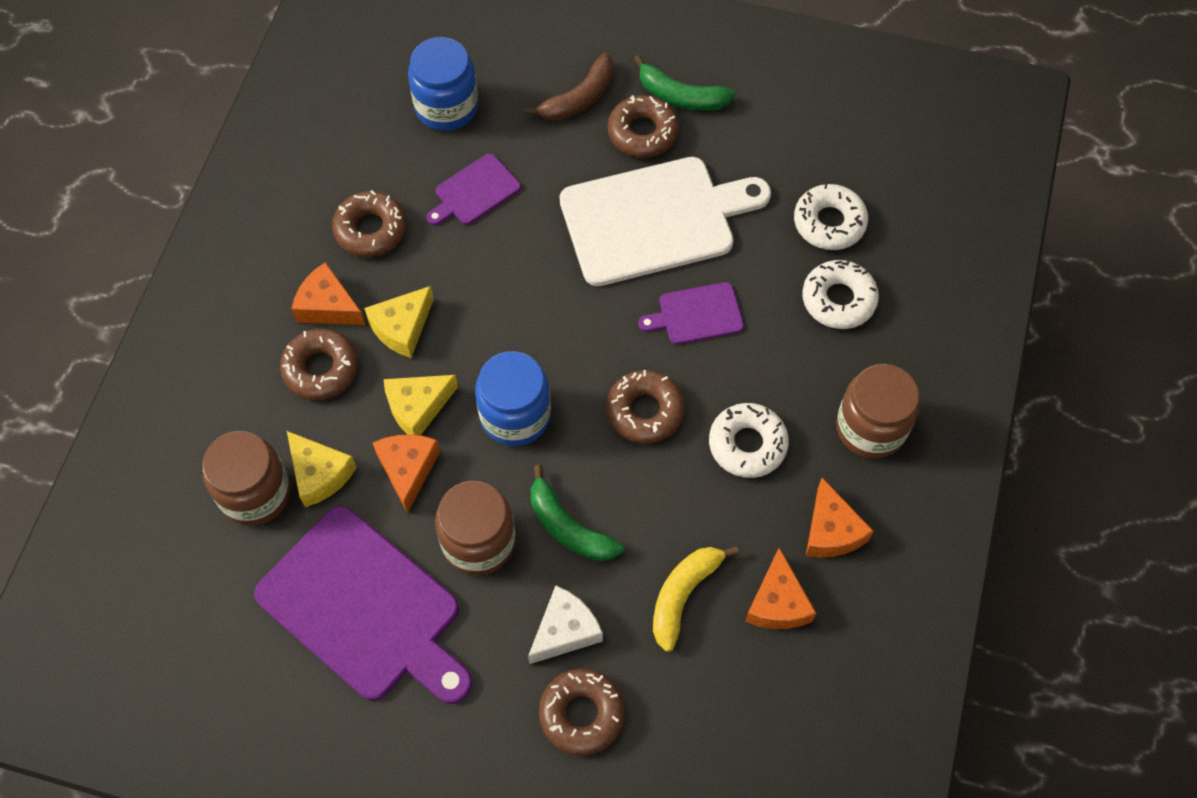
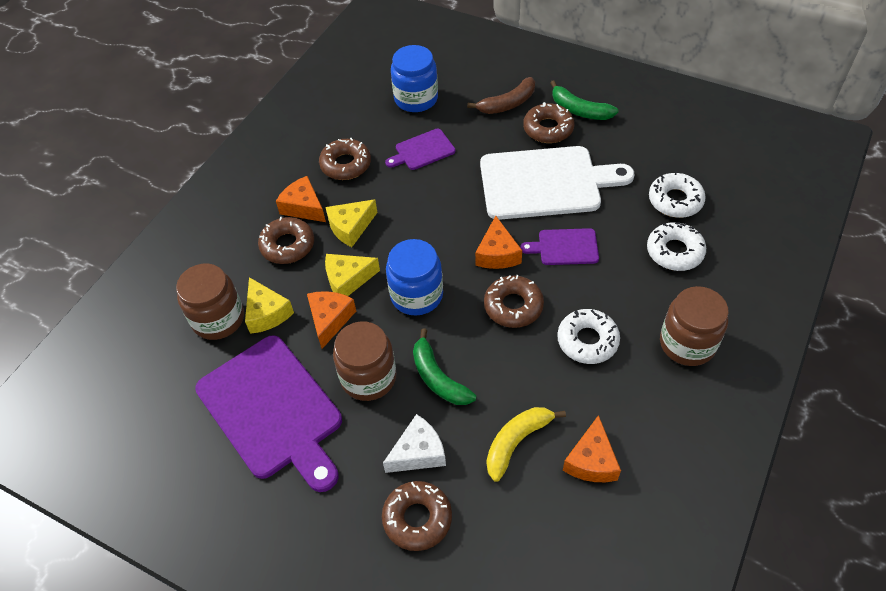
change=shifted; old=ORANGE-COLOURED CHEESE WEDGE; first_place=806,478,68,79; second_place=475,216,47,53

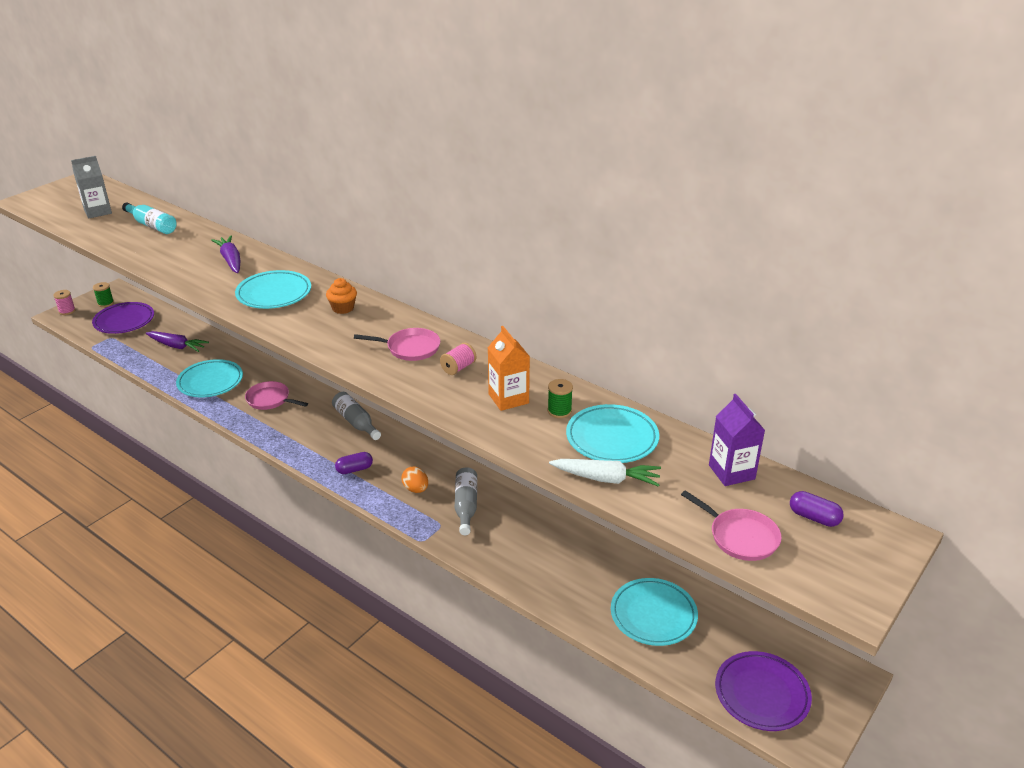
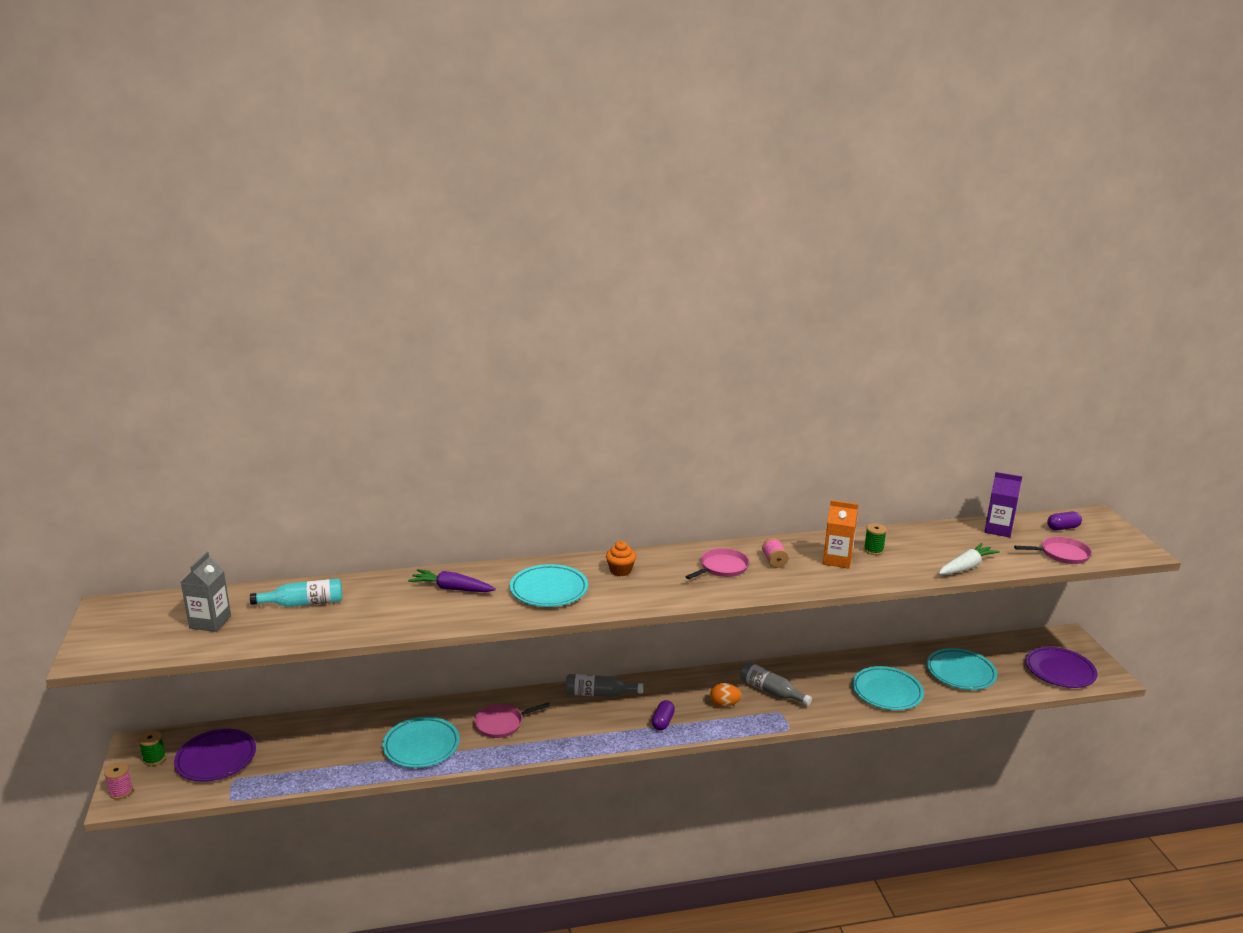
change=gone; old=VIOLET TOY CARROT; first_place=146,331,63,21
change=shifted; old=TURQUOISE FLAT DISH; first_place=566,404,93,59; second_place=852,666,72,44

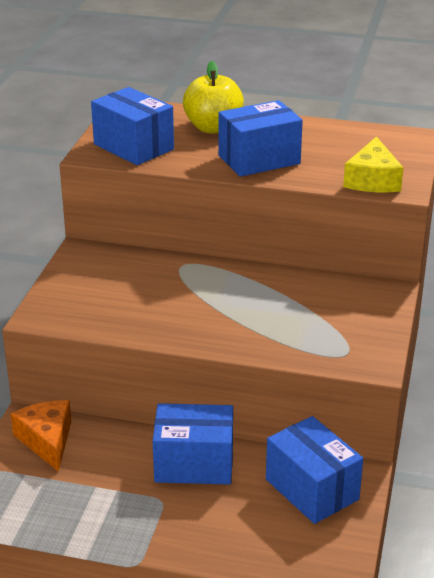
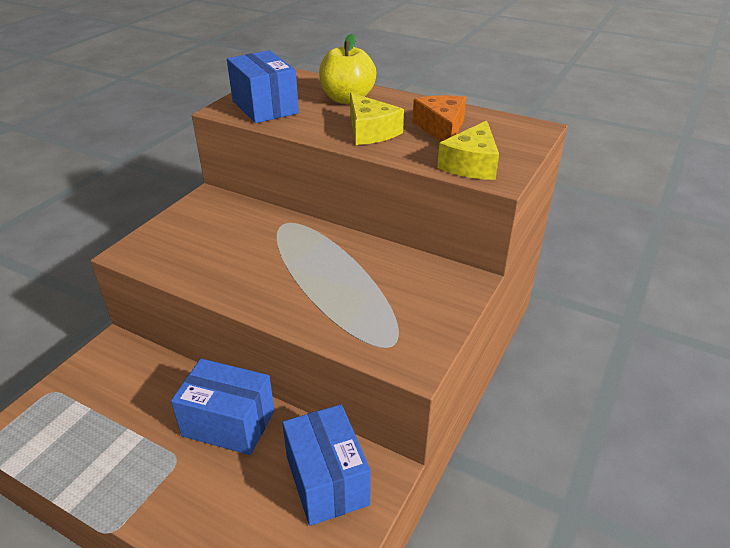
change=shifted; old=ORANGE-COLOURED CHEESE WEDGE; first_place=11,400,60,72; second_place=412,95,54,47
change=swapped; old=BLUE PACKAGE; new=YELLOW CHEESE WEDGE; first_place=219,100,84,77; second_place=350,93,54,52

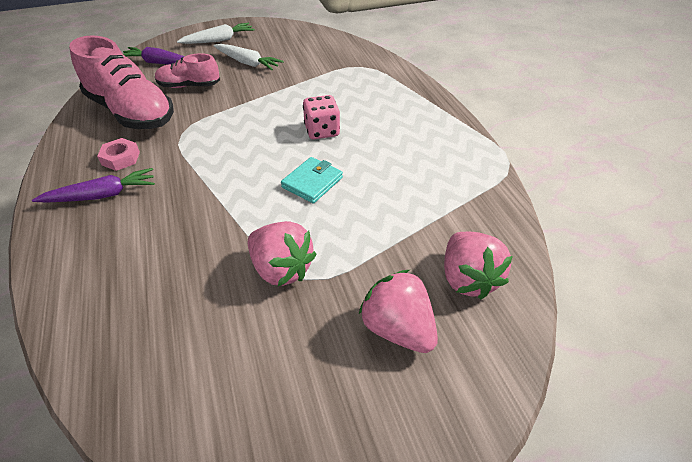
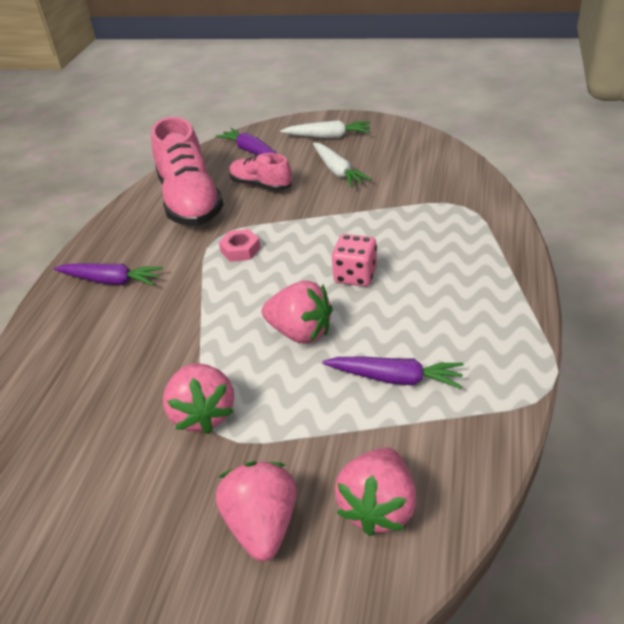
change=new; new=VIOLET TOY CARROT; second_place=322,357,142,32
change=shifted; old=ROSE-PINK NUT; first_place=97,138,43,33; second_place=219,229,42,33
change=swapped; old=TURQUOISE WALLET; new=ROSE-PINK BERRY; first_place=281,157,62,46; second_place=262,281,71,63

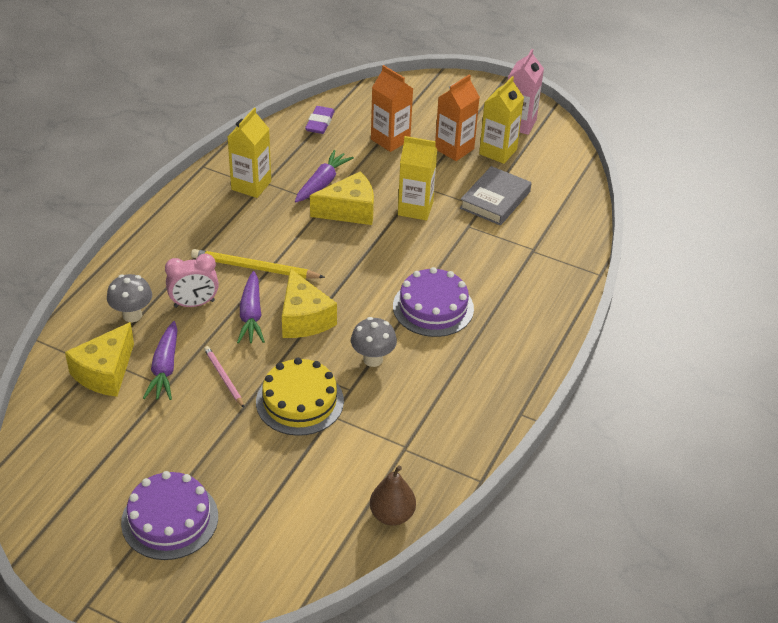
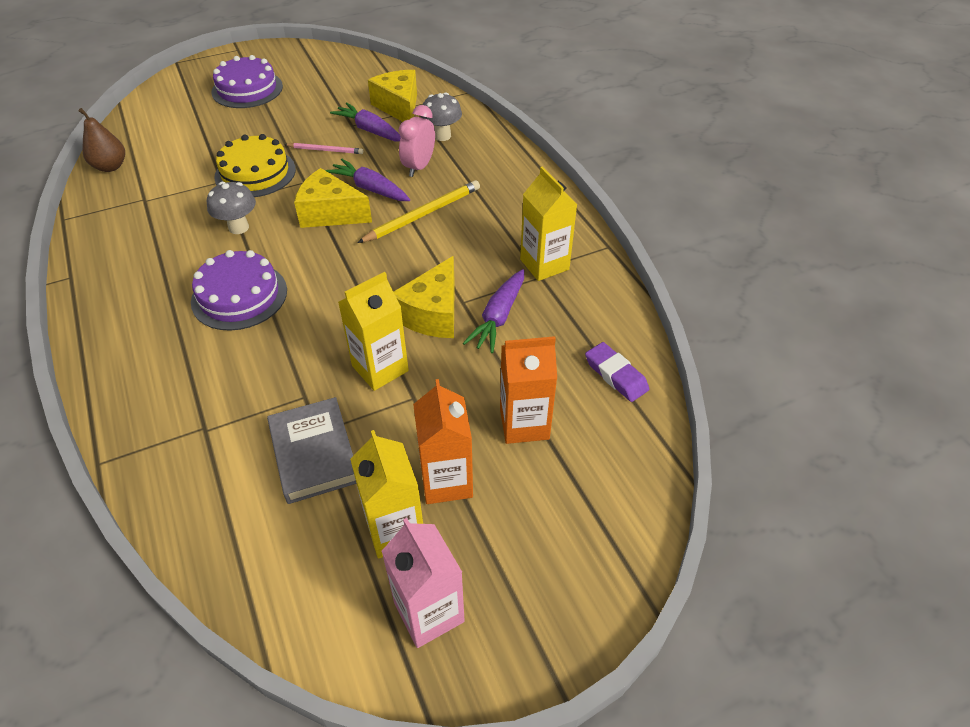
change=rotated; old=VIOLET TOY CARROT; first_place=295,150,59,53; second_place=463,269,61,84; degrees=45

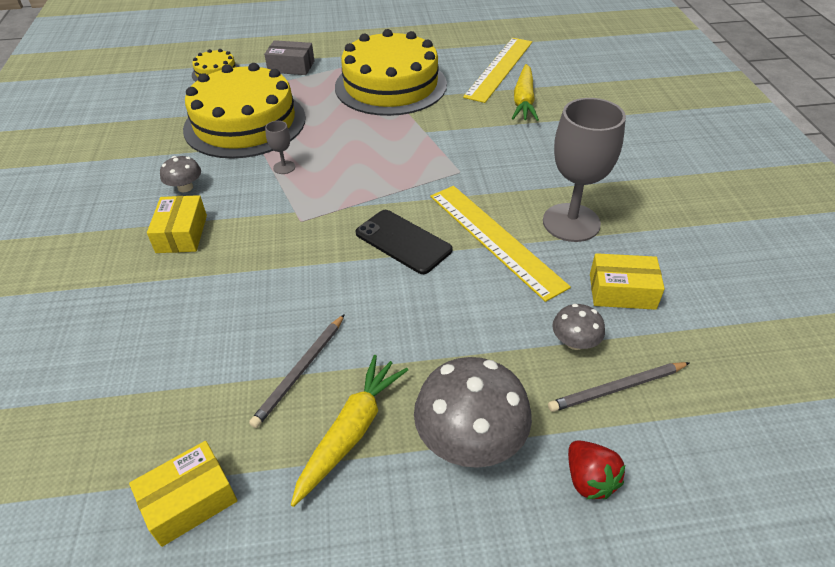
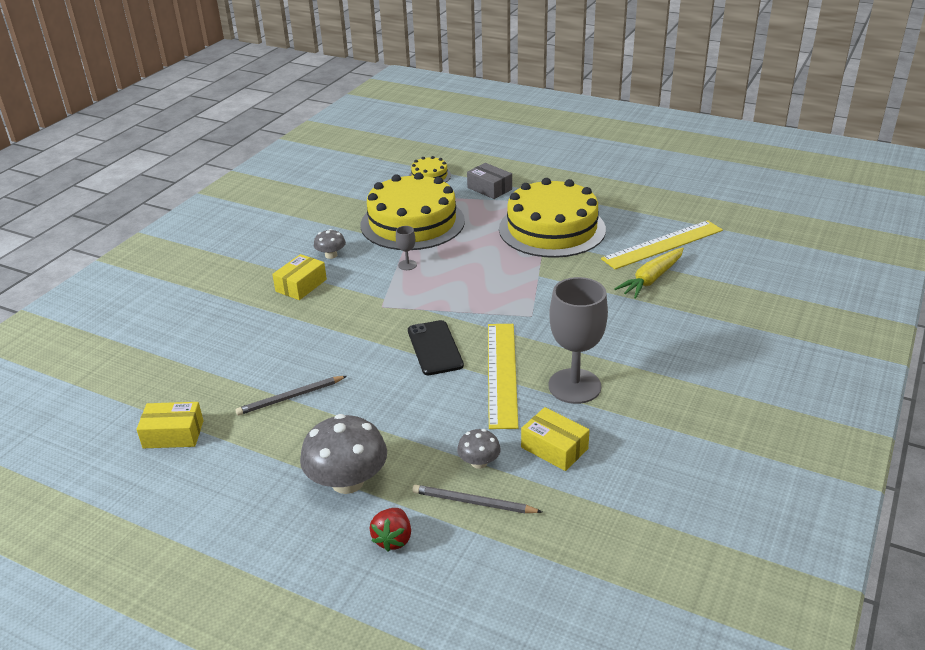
change=gone; old=YELLOW TOY CARROT; first_place=291,355,117,152

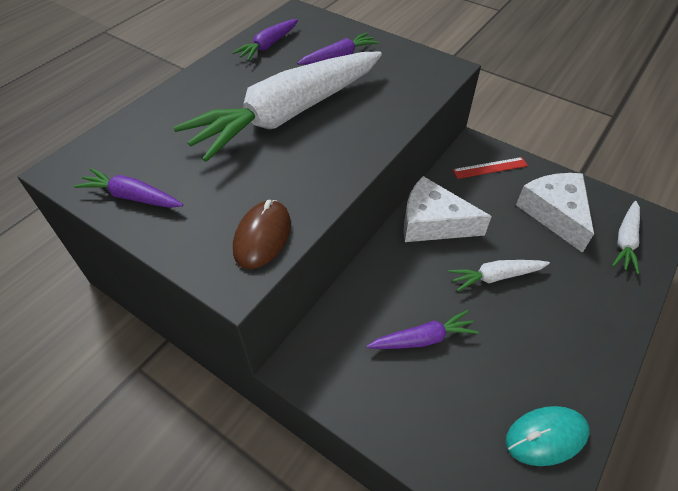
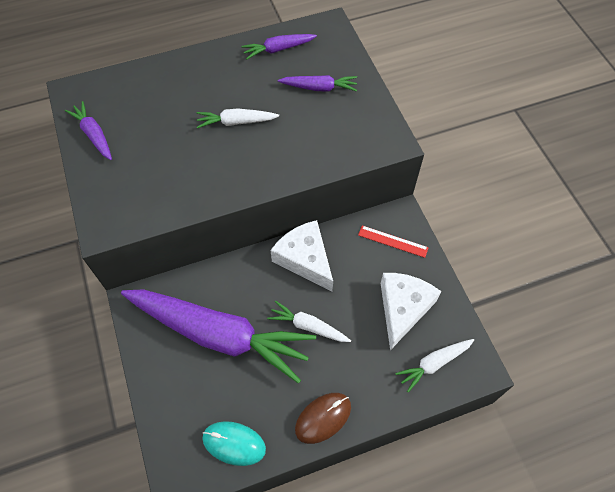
change=shifted; old=BROWN PC MOUSE; first_place=233,200,58,69; second_place=295,393,56,51
change=scaled; old=WHITE TOY CARROT; first_place=173,51,209,111; second_place=197,109,82,19; factor=0.43
change=scaled; old=VIOLET TOY CARROT; first_place=366,310,113,39; second_place=121,289,195,94; factor=2.32

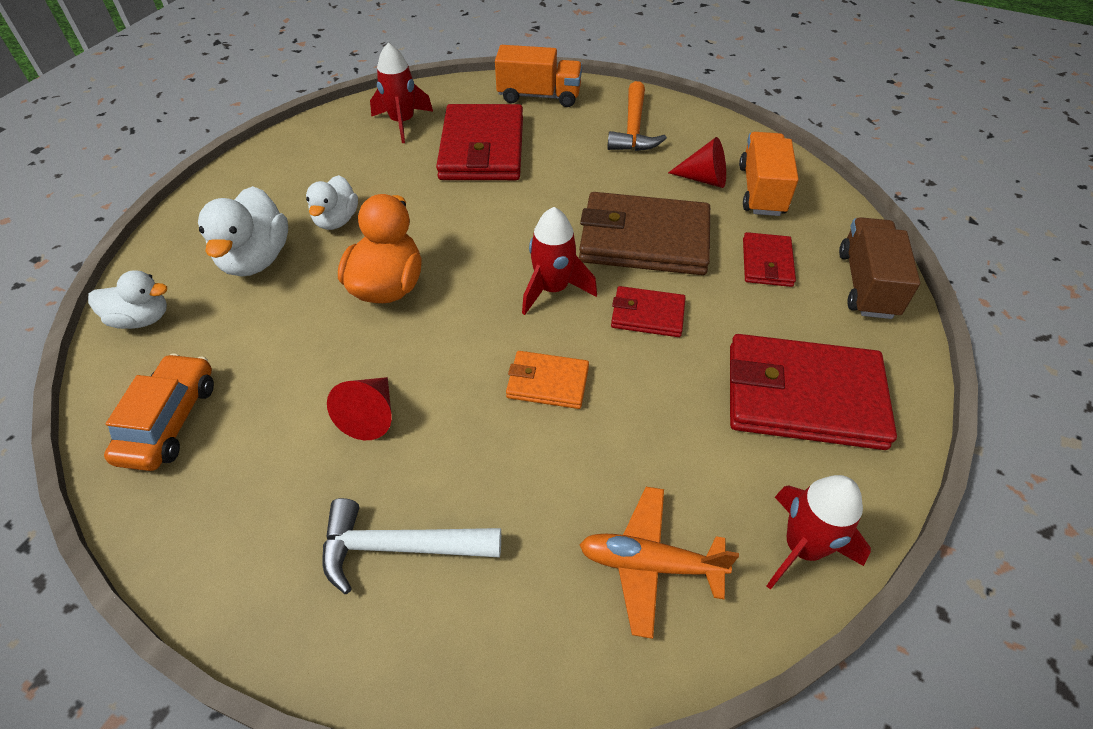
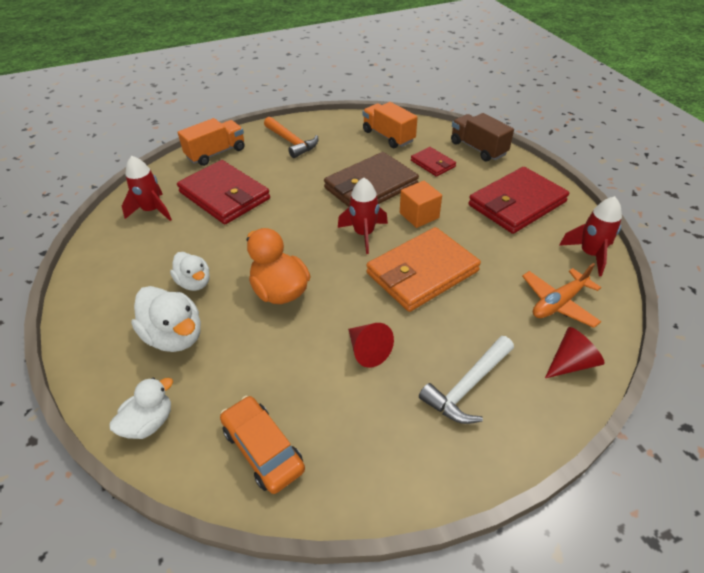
change=shifted; old=CRIMSON CONE SHAPE; first_place=668,137,58,51; second_place=545,327,60,51
change=swapped; old=CRIMSON WALLET; new=ORANGE-COLOURED BLOCK; first_place=611,286,75,51; second_place=400,181,42,47
change=scaled; old=ORANGE-COLOURED WALLET; first_place=506,351,83,58; second_place=366,227,115,85; factor=1.97

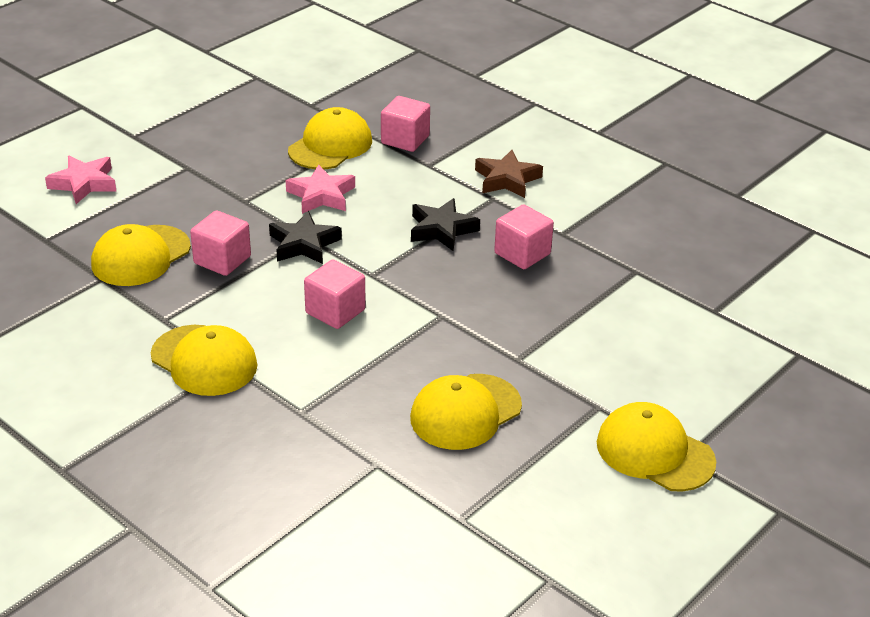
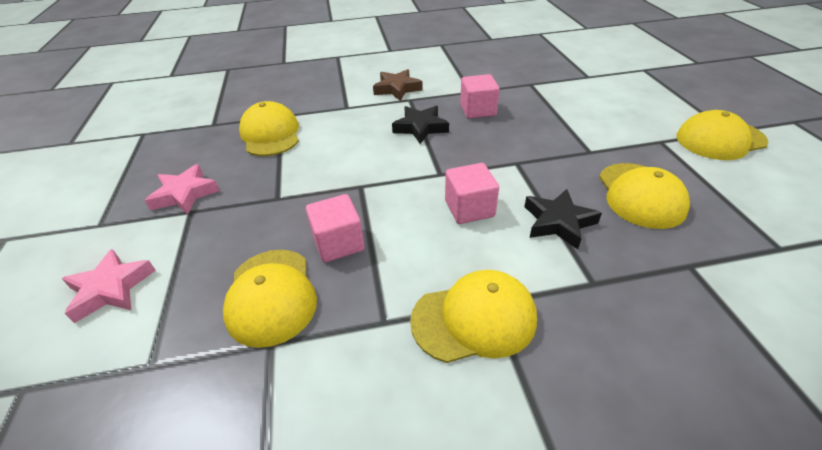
change=gone; old=ROSE-PINK BLOCK; first_place=381,96,49,56
change=shifted; old=BLACK STAR SHAPE; first_place=269,211,73,53; second_place=524,189,78,60
change=shifted; old=ROSE-PINK STAR SHAPE; first_place=286,164,69,50; second_place=144,164,76,51

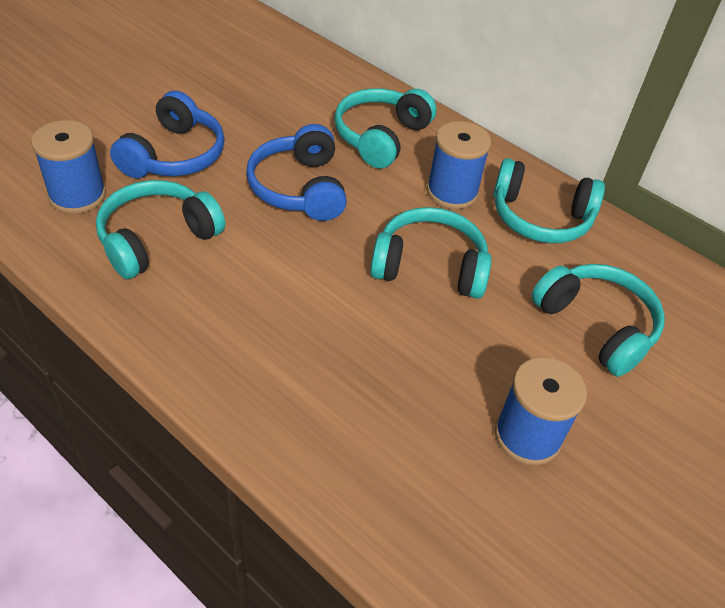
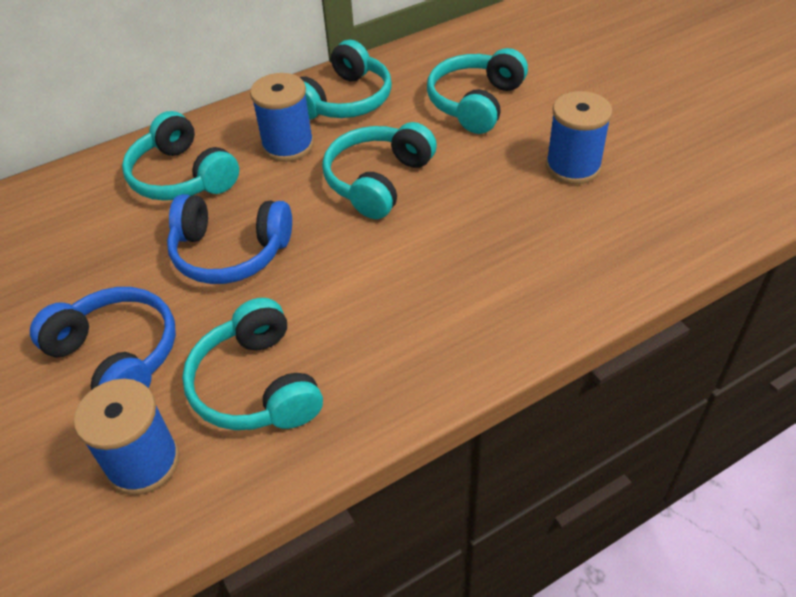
change=rotated; old=TURQUOISE HEADSET; first_place=531,264,134,113; second_place=427,48,101,86; degrees=-45

